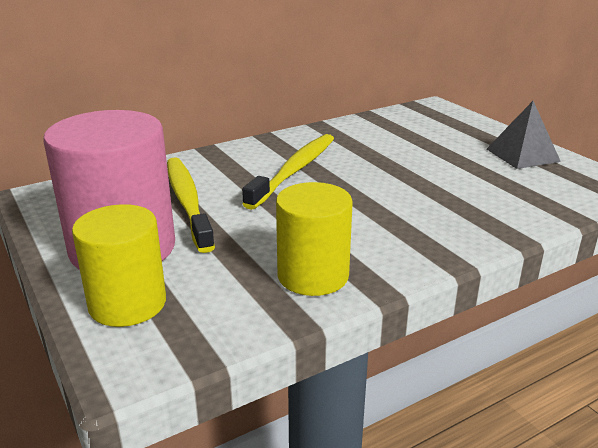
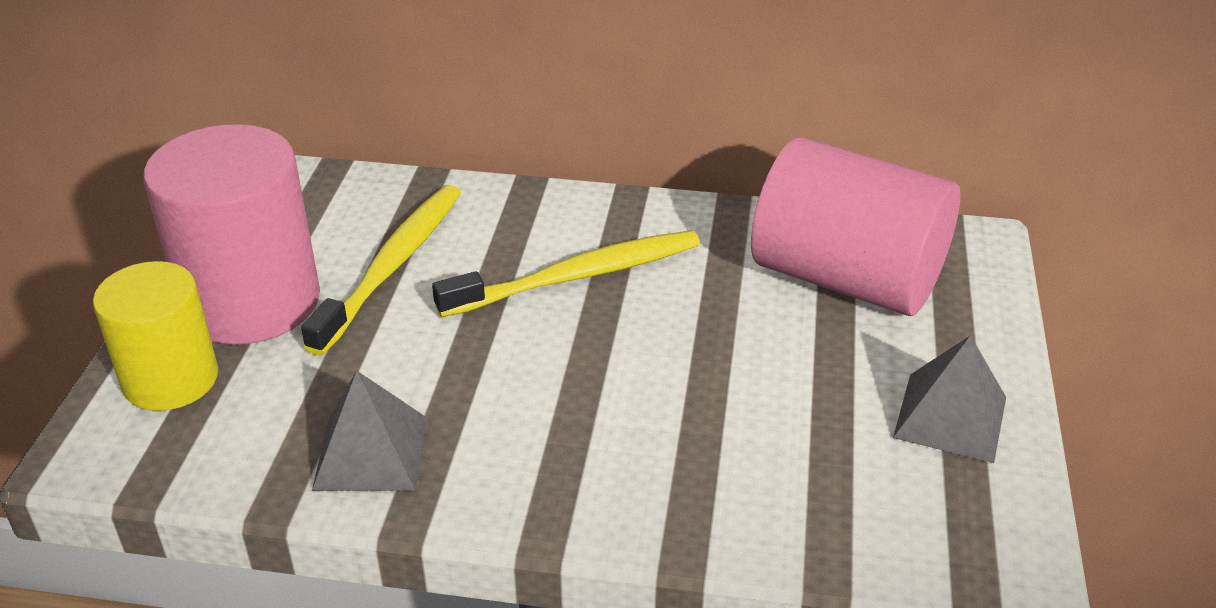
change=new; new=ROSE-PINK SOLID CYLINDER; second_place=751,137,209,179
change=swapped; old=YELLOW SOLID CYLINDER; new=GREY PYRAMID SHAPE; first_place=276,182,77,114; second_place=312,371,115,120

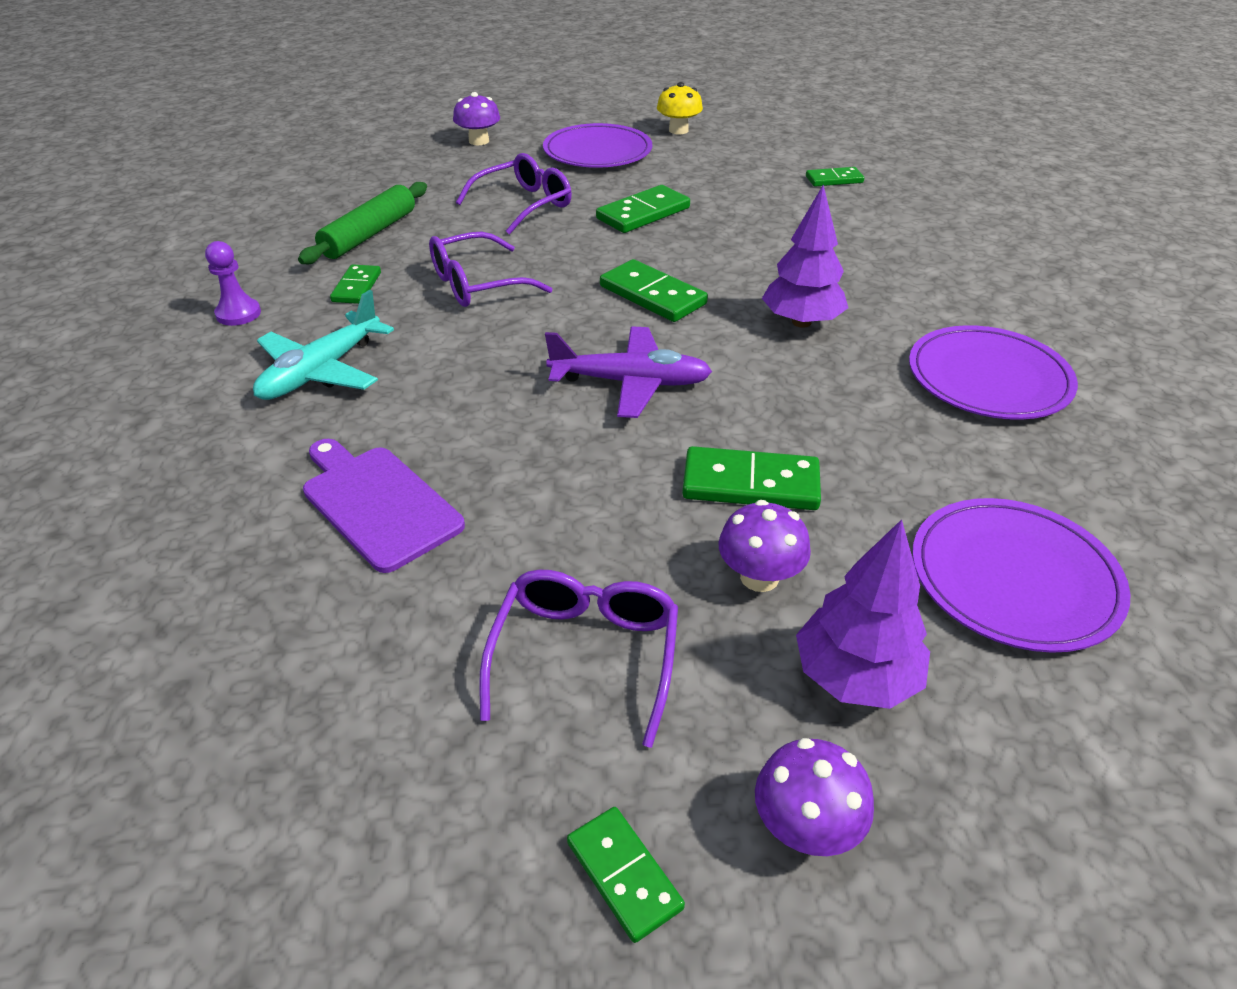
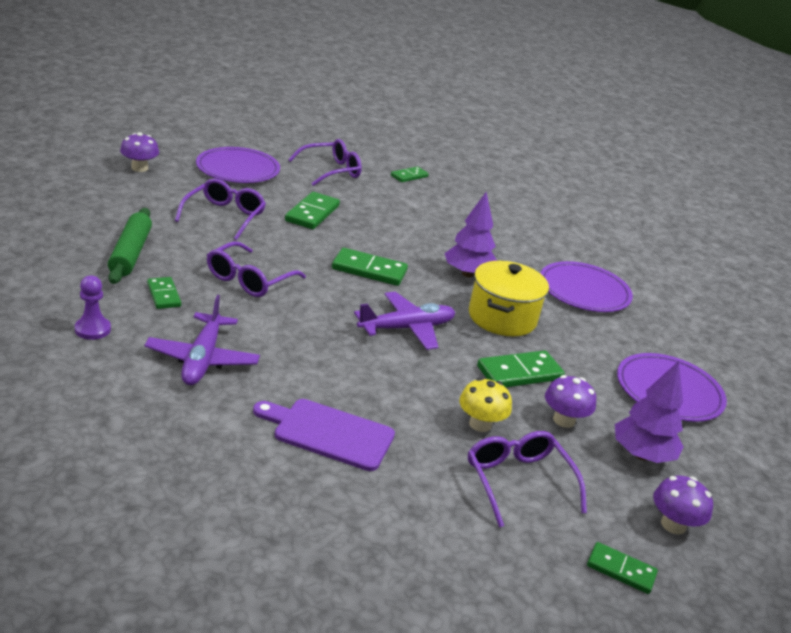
change=new; new=VIOLET SPECTACLES; second_place=288,139,74,47
change=new; new=YELLOW COOKING POT; second_place=469,261,80,75
change=shifted; old=YELLOW MUSHROOM; first_place=657,82,46,52; second_place=459,378,53,54
change=repainted; old=TURQUOISE AEROPLANE; new=VIOLET AEROPLANE; first_place=253,290,141,110; second_place=144,295,116,90

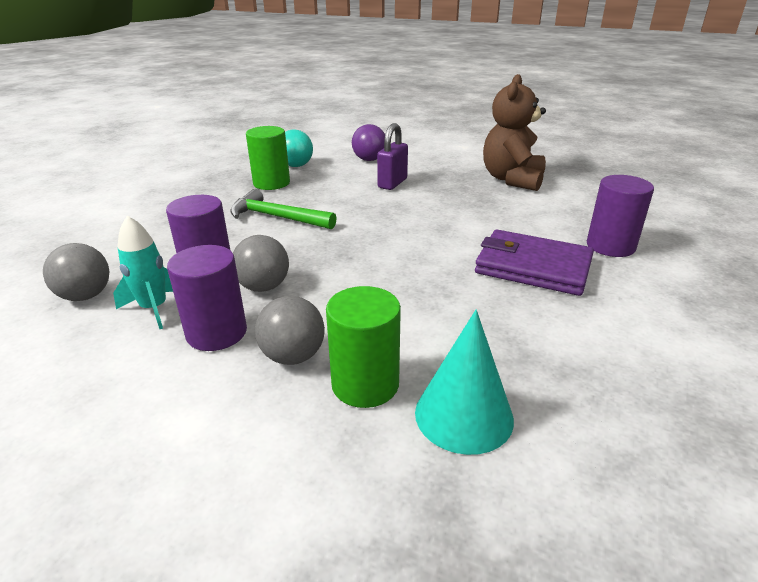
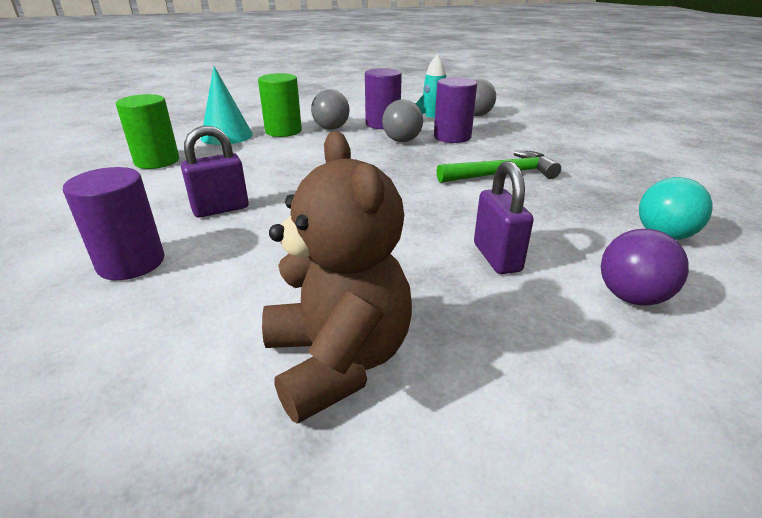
change=shifted; old=LEAF-GREEN SOLID CYLINDER; first_place=246,126,44,64; second_place=116,94,63,75
change=swapped; old=VIOLET WALLET; new=VIOLET SMALL LOCK; first_place=475,230,119,66; second_place=181,126,68,92

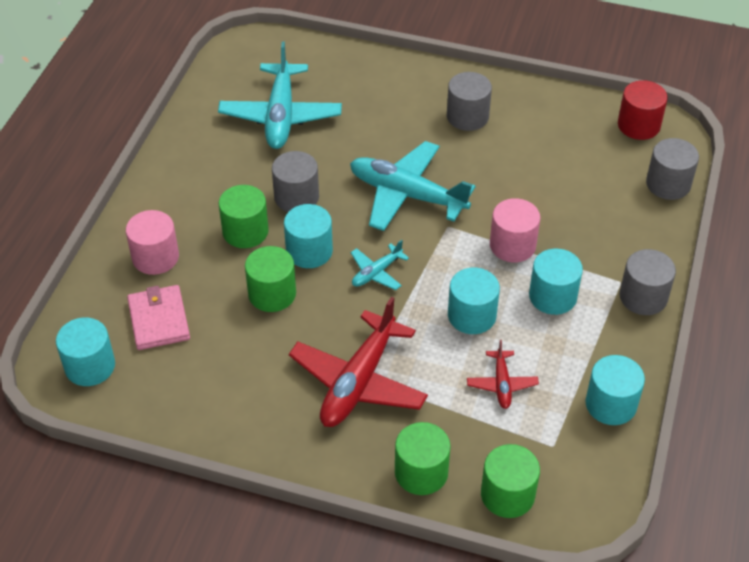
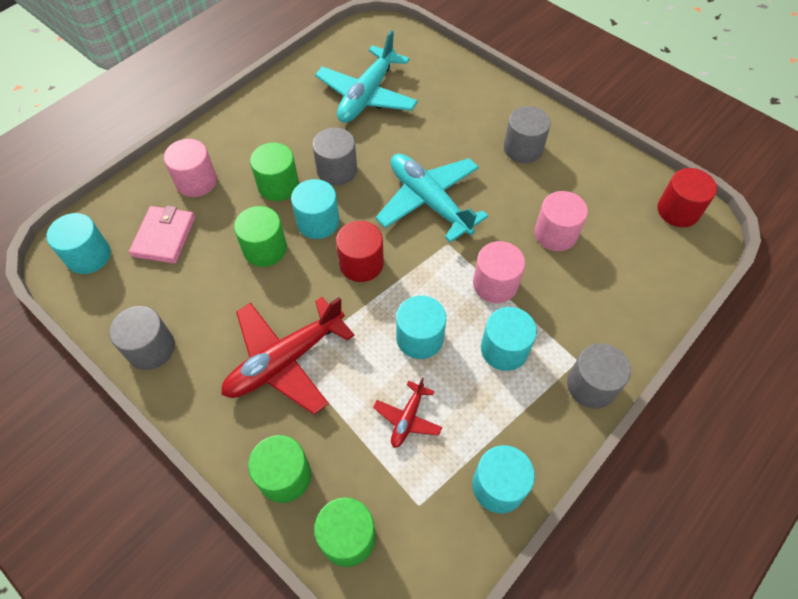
change=new; new=ROSE-PINK SOLID CYLINDER; second_place=534,191,54,60
change=shifted; old=GREY SOLID CYLINDER; first_place=646,138,53,62; second_place=109,306,66,64
change=swapped; old=TURQUOISE AEROPLANE; new=CRIMSON SOLID CYLINDER; first_place=351,240,58,50; second_place=336,221,48,61

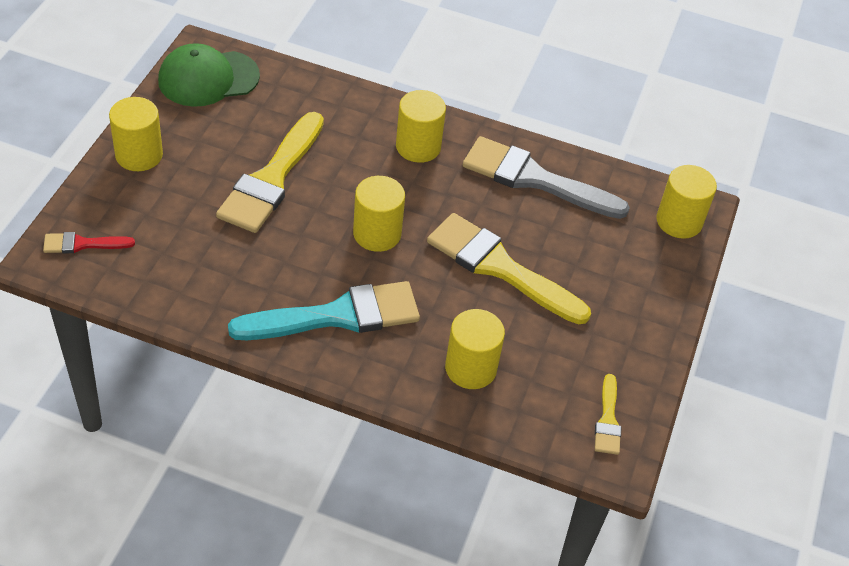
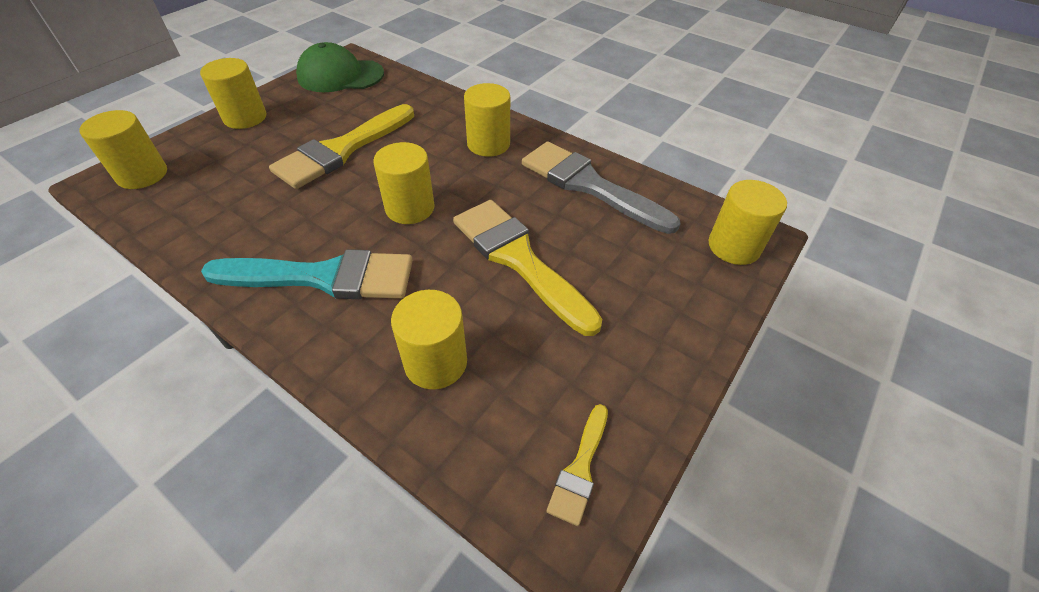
change=swapped; old=CRIMSON BRUSH; new=YELLOW SOLID CYLINDER; first_place=43,232,92,21; second_place=79,110,88,79

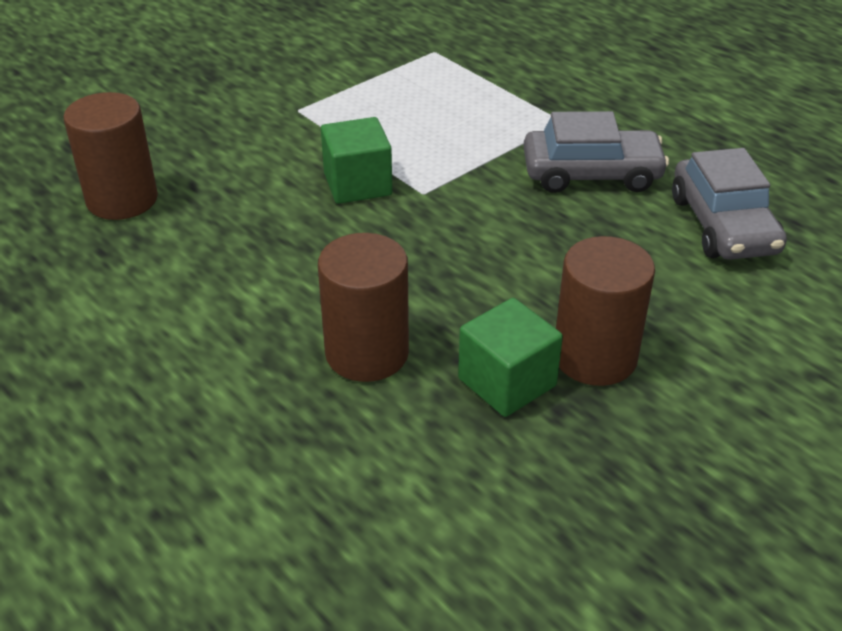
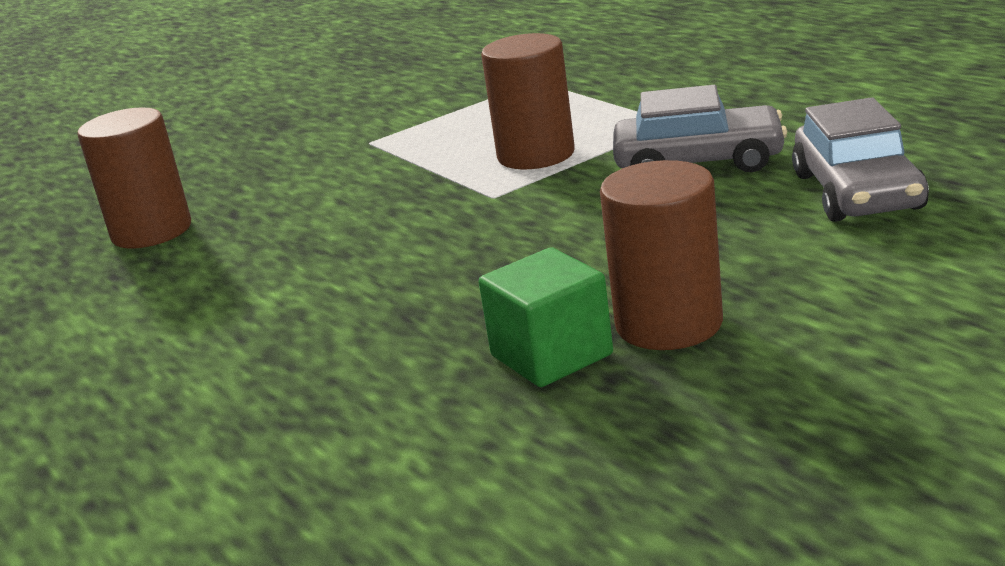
change=gone; old=LEAF-GREEN BLOCK; first_place=321,117,71,87
change=shifted; old=BROWN SOLID CYLINDER; first_place=318,233,91,149; second_place=481,33,94,136

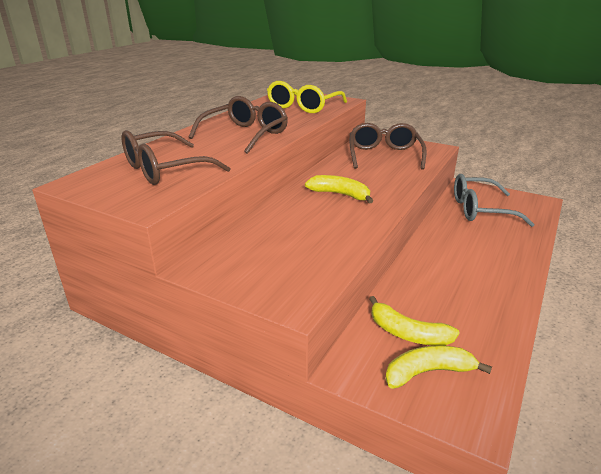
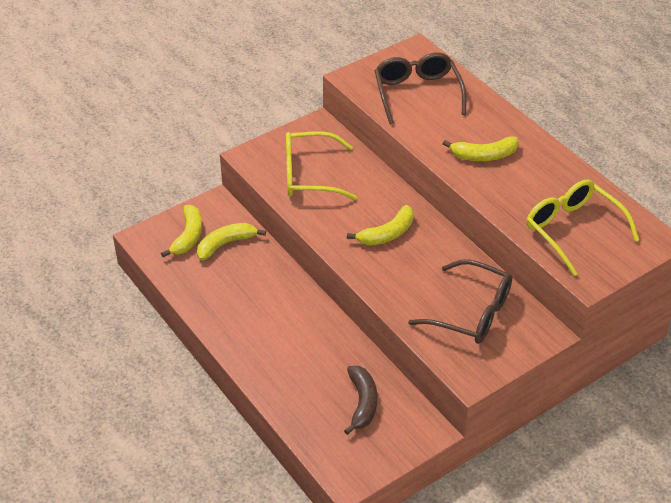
change=new; new=YELLOW SPECTACLES; second_place=286,131,71,69
change=swapped; old=BROWN SPECTACLES; new=YELLOW TOY BANANA; first_place=189,96,99,58; second_place=443,136,76,25
change=swapped; old=GREY SPECTACLES; new=BROWN TOY BANANA; first_place=454,174,81,53; second_place=344,366,33,69

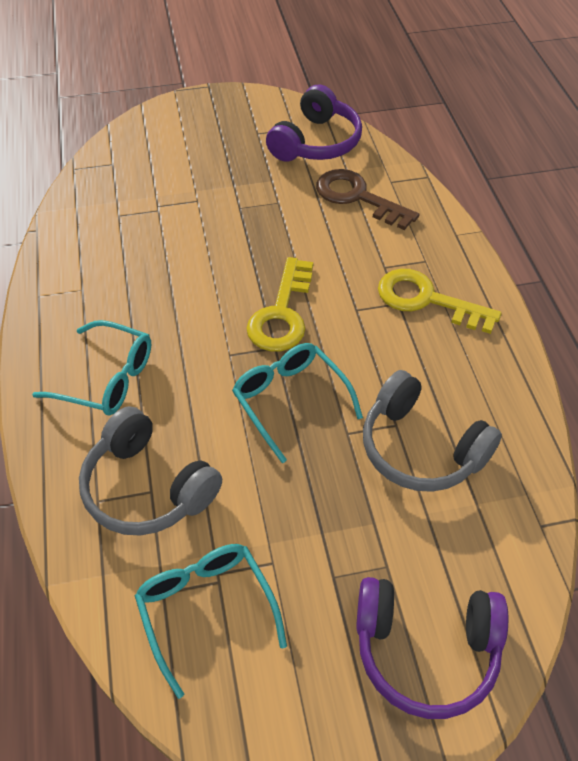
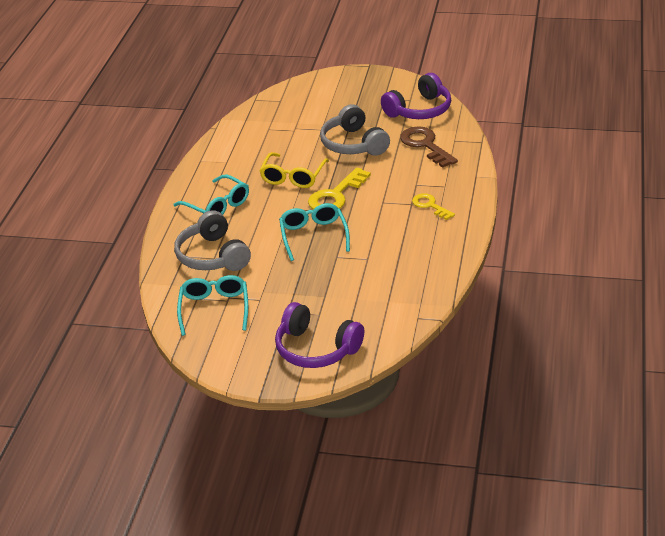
change=new; new=YELLOW SPECTACLES; second_place=259,152,70,36
change=shifted; old=GREY HEADSET; first_place=363,370,139,122; second_place=320,104,70,52
change=scaled; old=YELLOW LATCHKEY; first_place=378,269,124,65; second_place=412,194,43,26; factor=0.61

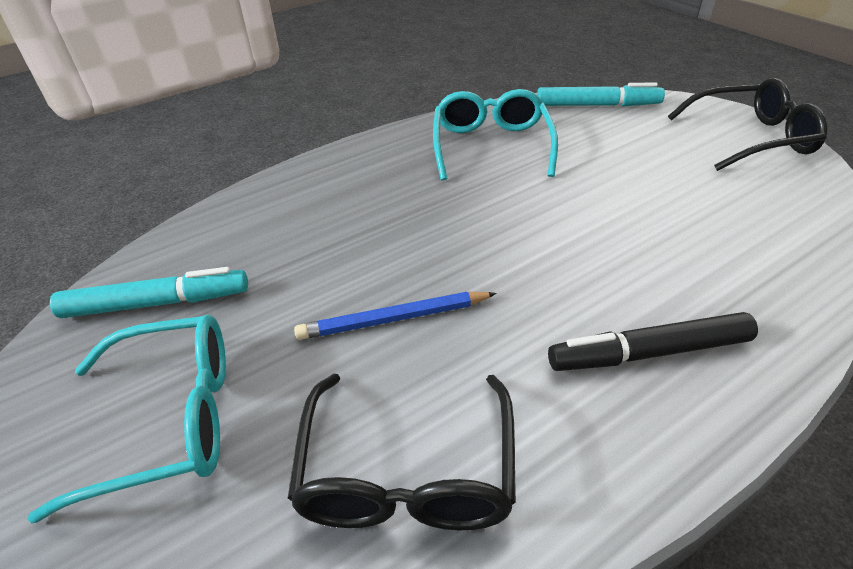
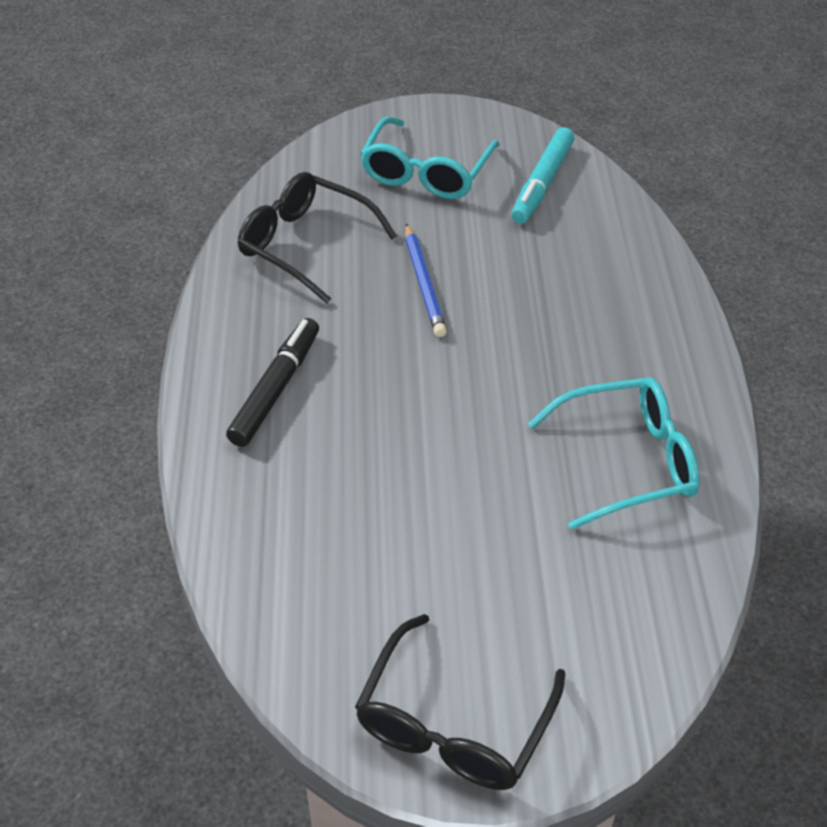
change=gone; old=TURQUOISE MARKER; first_place=537,83,128,24
change=rotated; old=BLUE WOODEN PENCIL; first_place=294,292,203,48; second_place=405,223,42,114; degrees=150
change=rotated; old=TURQUOISE SPECTACLES; first_place=433,89,125,92; second_place=528,377,172,153; degrees=-45

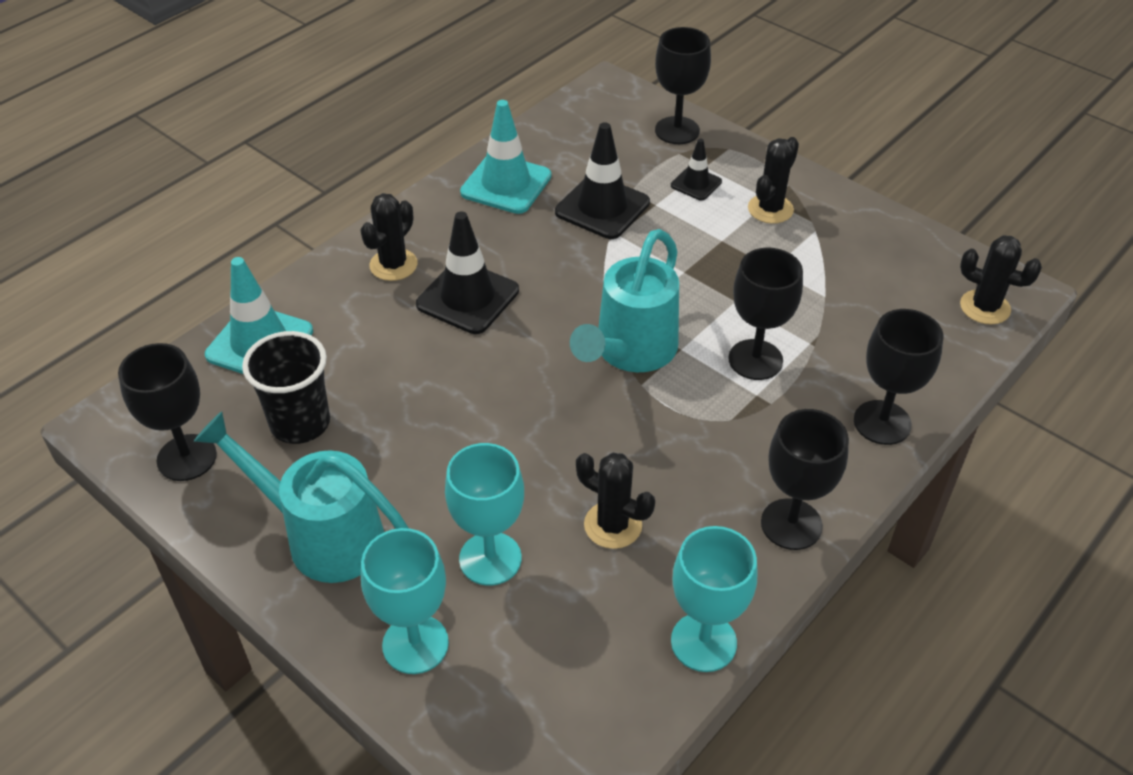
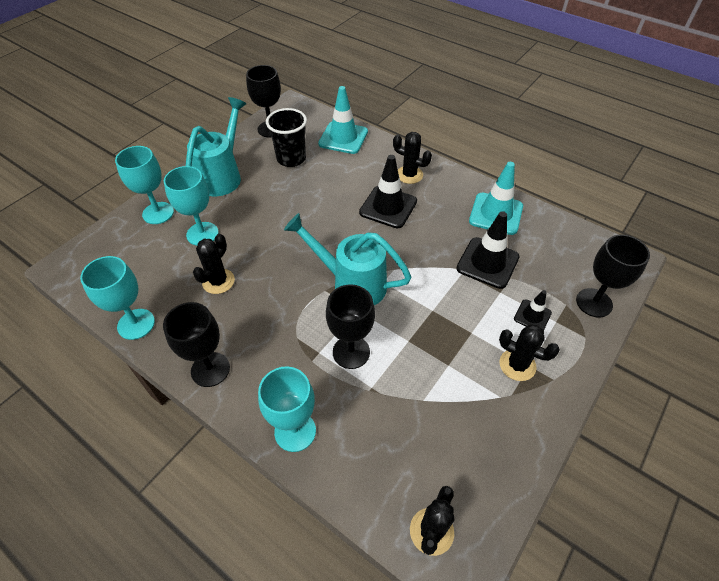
change=repainted; old=BLACK WINE GLASS; new=TURQUOISE WINE GLASS; first_place=854,309,90,136; second_place=258,366,58,86

